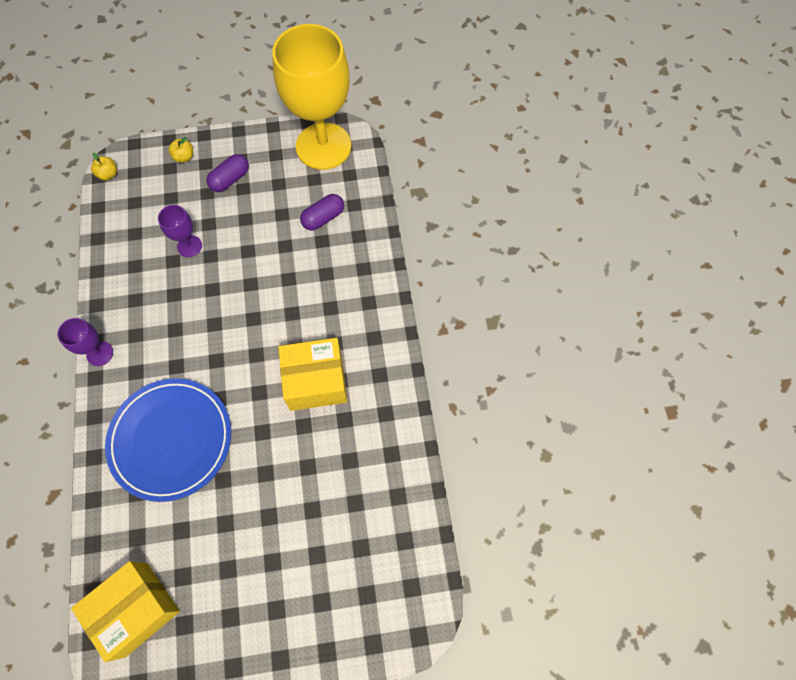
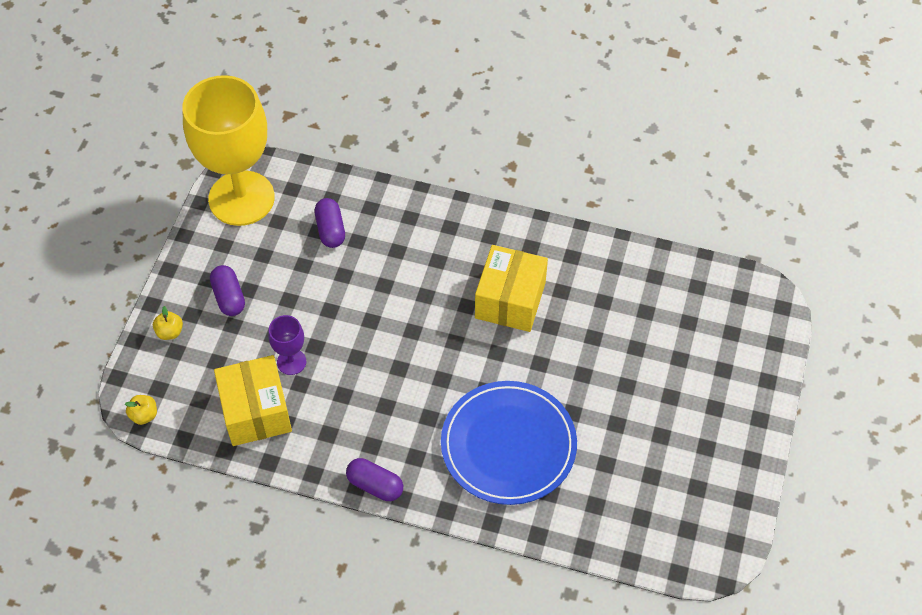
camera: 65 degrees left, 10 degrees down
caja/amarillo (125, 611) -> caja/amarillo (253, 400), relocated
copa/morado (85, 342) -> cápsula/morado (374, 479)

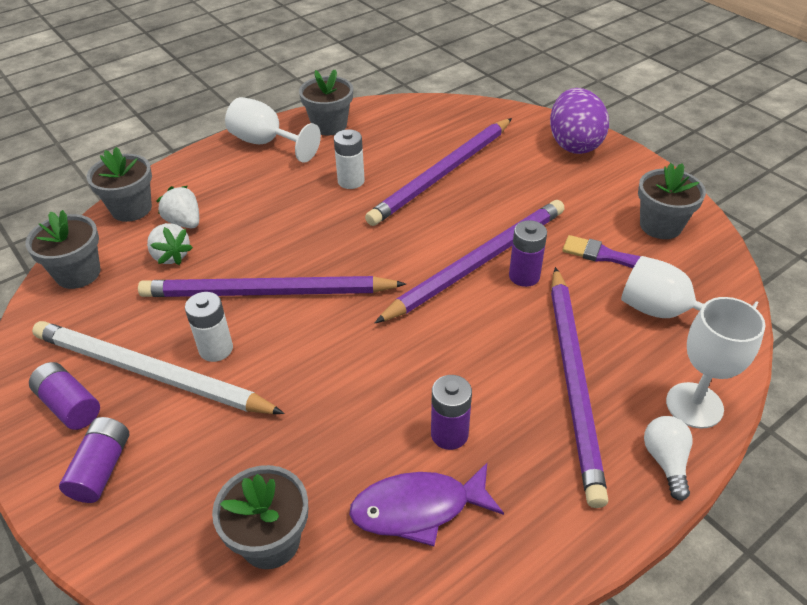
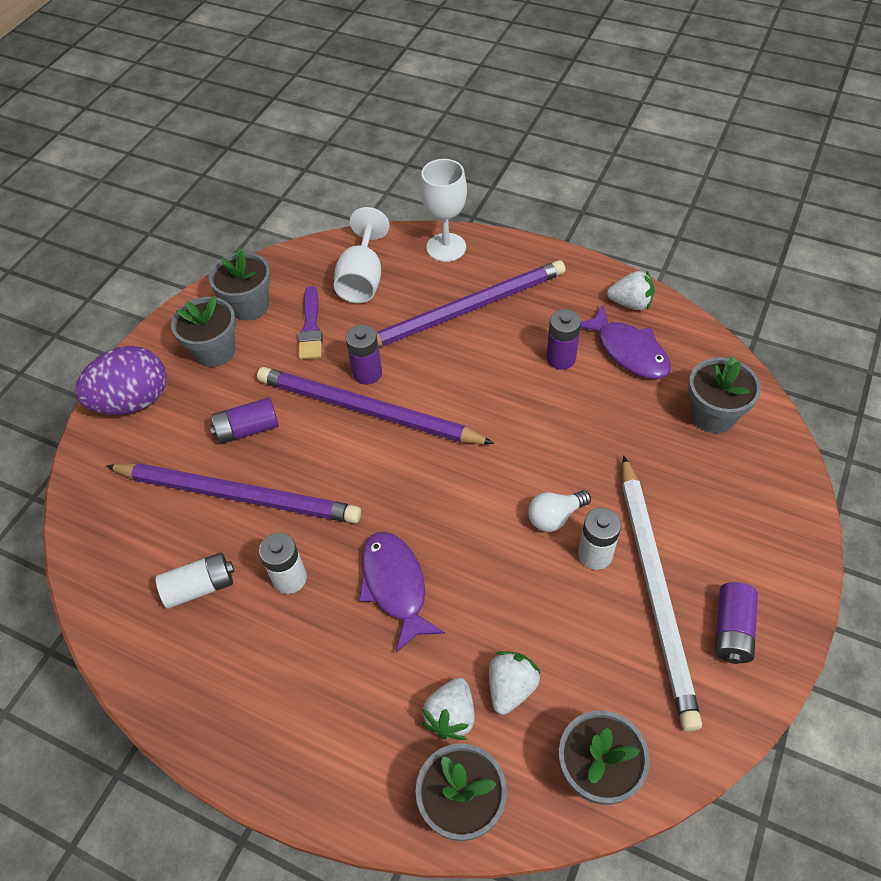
camera: 115 degrees left, 10 degrees up
lápiz/morado (272, 286) -> none
copa/blanco (273, 130) -> none
none -> pila/blanco (194, 580)
none -> pez/morado (401, 592)
none -> fresa/blanco (630, 290)
pila/morado (94, 460) -> pila/morado (244, 420), relocated
maceta/gris (326, 102) -> maceta/gris (203, 331), relocated
bombilla/blanco (668, 458) -> bombilla/blanco (559, 511), relocated

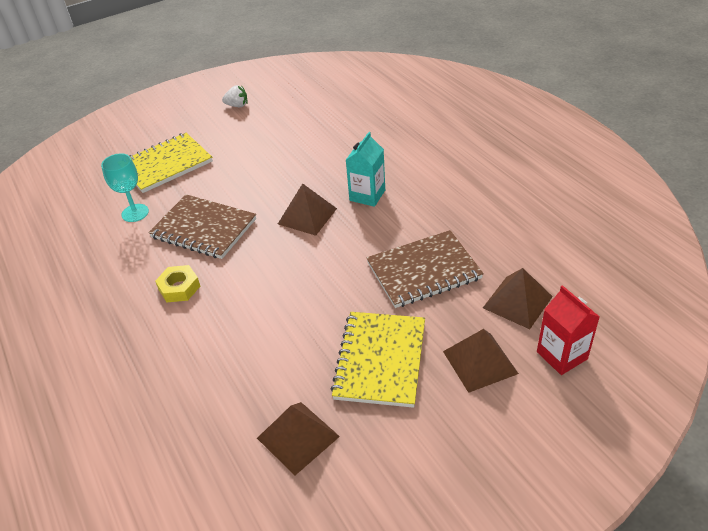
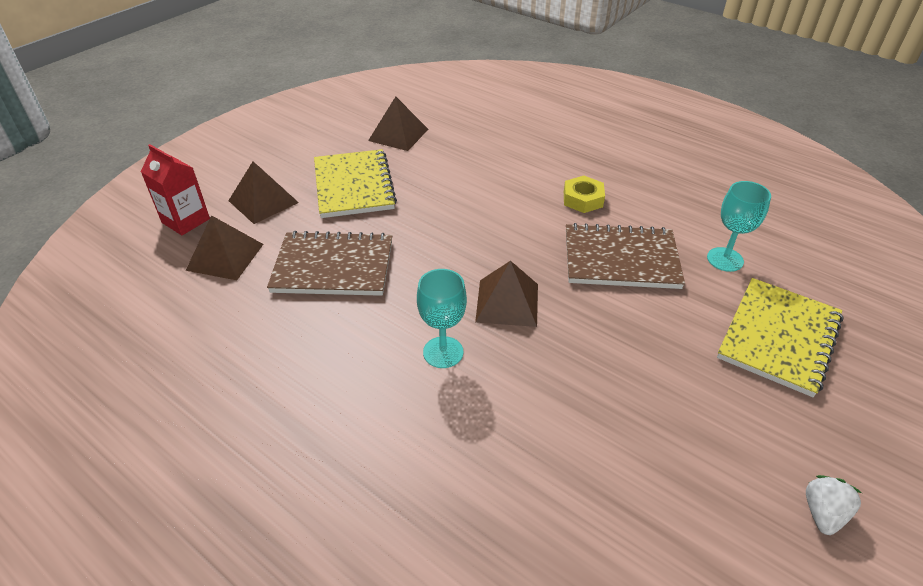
camera: 155 degrees right, 0 degrees up
cartón de leche/turquesa (365, 169) -> copa/turquesa (442, 318)
fresa/blanco (235, 96) -> fresa/blanco (834, 505), 135 degrees clockwise
cuaderno/marrón (425, 269) -> cuaderno/marrón (329, 263), 45 degrees clockwise

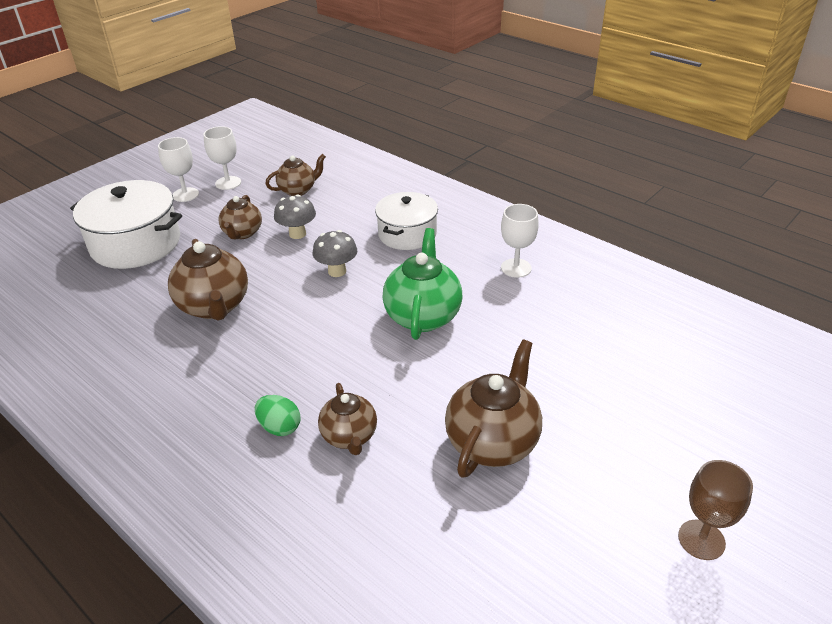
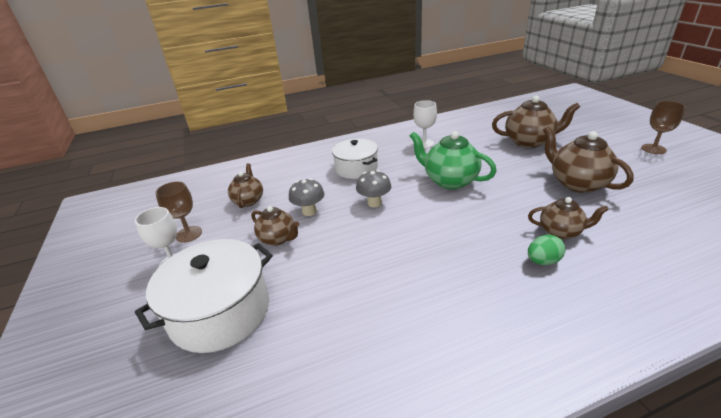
camera: 60 degrees left, 5 degrees down
tetera/marrón (208, 279) -> tetera/marrón (536, 122), relocated
copa/blanco (222, 158) -> copa/marrón (178, 212)

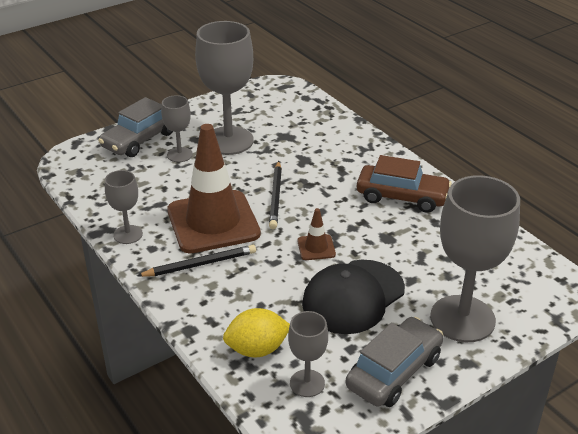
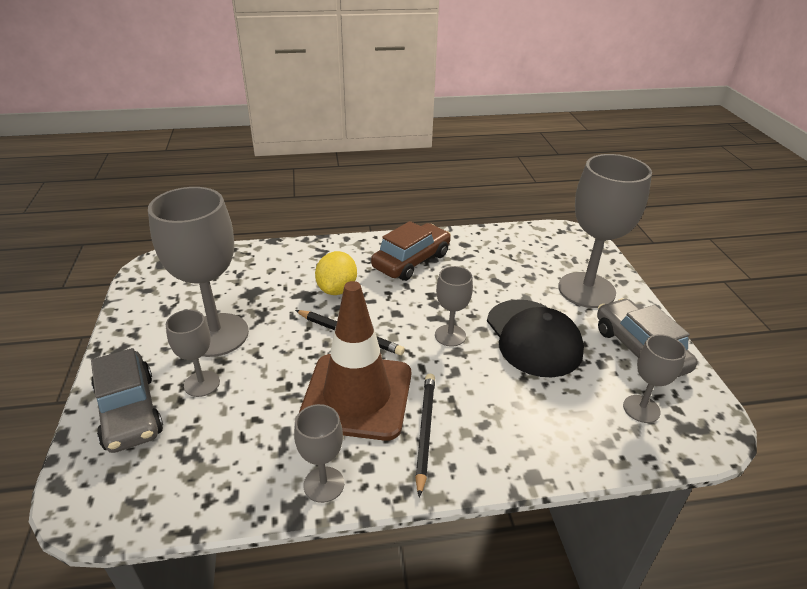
camera: 65 degrees left, 0 degrees up
limón/amarillo (256, 332) -> limón/amarillo (336, 273), relocated
cono de tráfico/marrón (316, 234) -> copa/gris (454, 306)

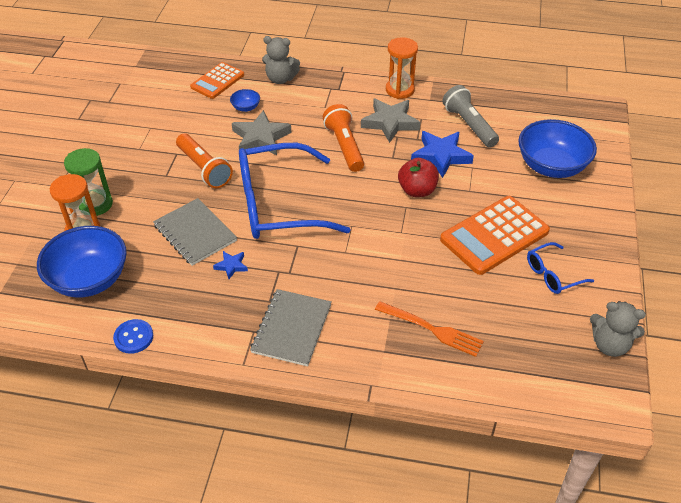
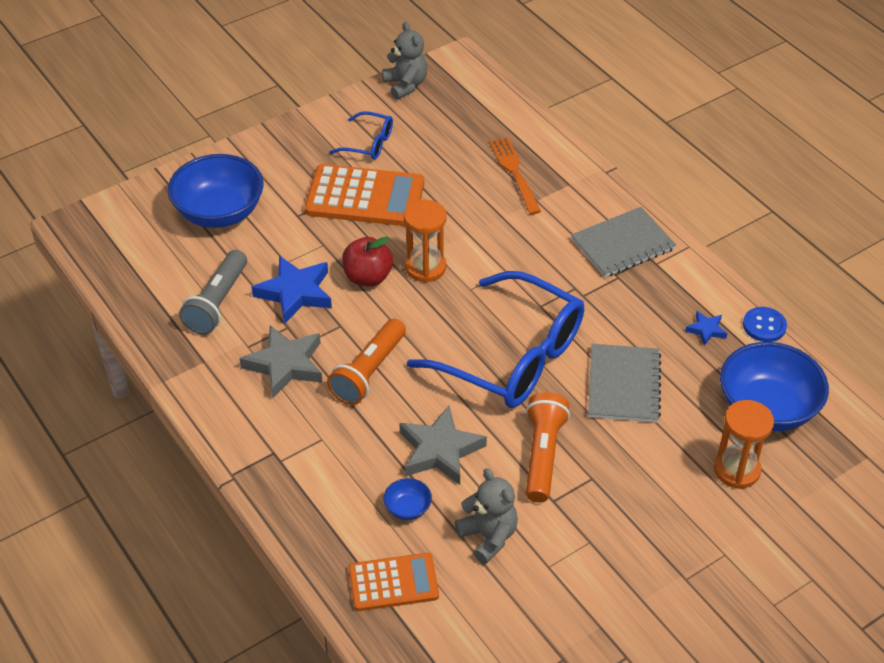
camera: 135 degrees left, 0 degrees up
reloj de arena/verde (88, 182) -> none
estrella/azul (230, 265) -> estrella/azul (706, 328), relocated
osito/gris (281, 60) -> osito/gris (486, 516), relocated
reloj de arena/naranja (402, 68) -> reloj de arena/naranja (425, 241), relocated

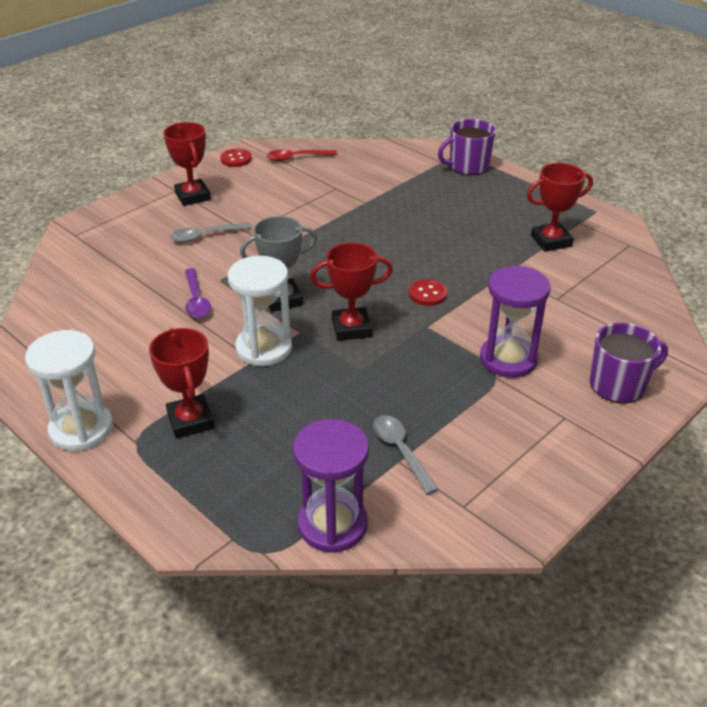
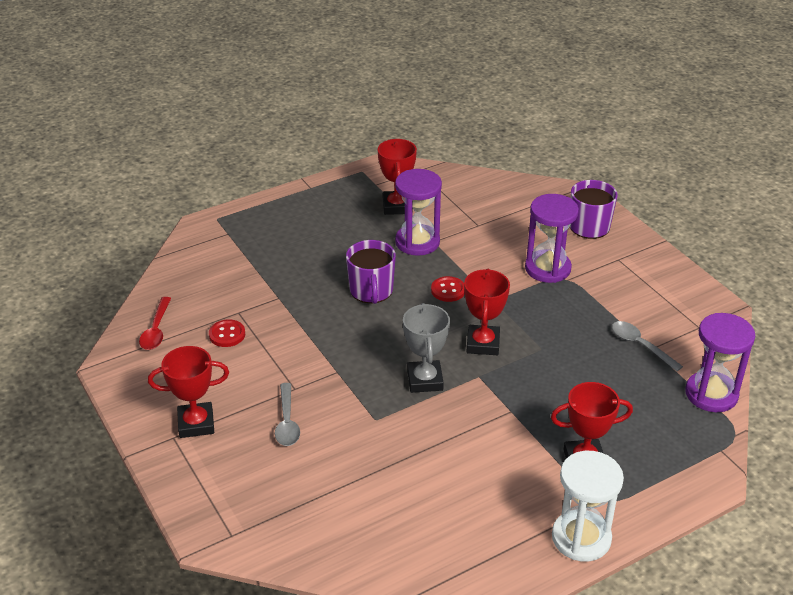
camera: 75 degrees left, 0 degrees up
cuchara/morado (198, 293) -> none
reloj de arena/blanco (260, 311) -> none
none -> reloj de arena/morado (418, 212)
botón/rojo (236, 158) -> botón/rojo (227, 333), relocated
taza/morado (467, 147) -> taza/morado (371, 272), relocated
cuchara/gris (405, 454) -> cuchara/gris (647, 346), 60 degrees clockwise

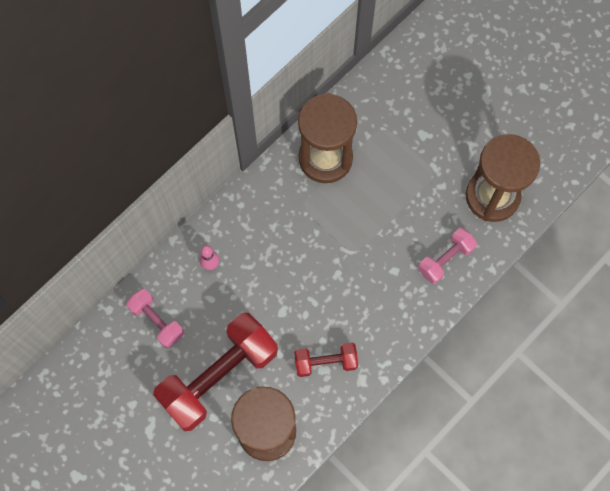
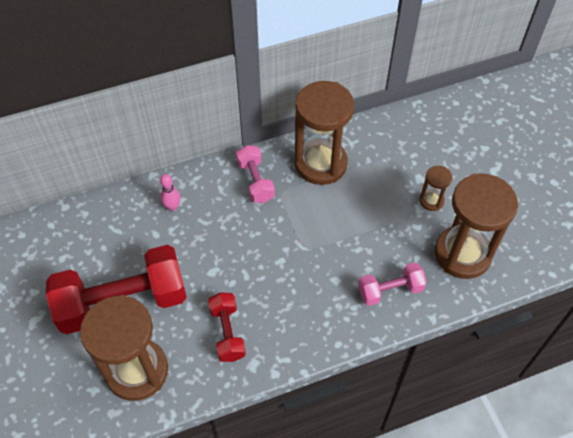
camera: 25 degrees right, 15 degrees down
none -> reloj de arena/marrón (435, 188)
mancuerna/rosa (155, 318) -> mancuerna/rosa (255, 174), relocated
mancuerna/rojo (326, 360) -> mancuerna/rojo (227, 327), 60 degrees clockwise

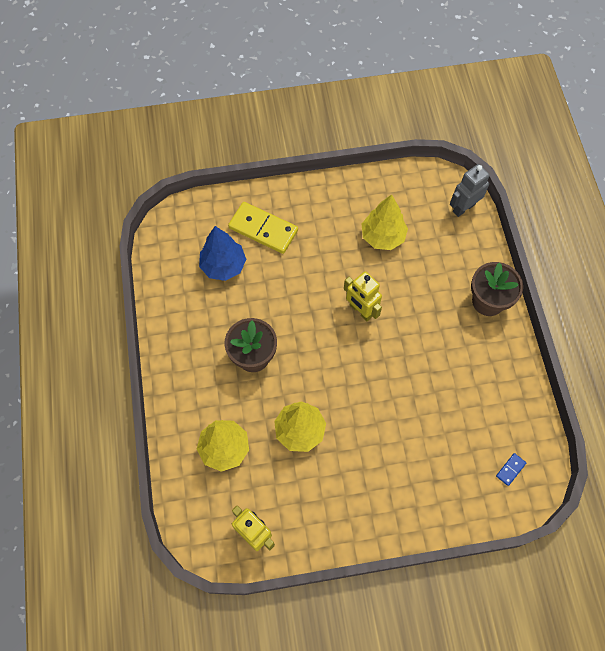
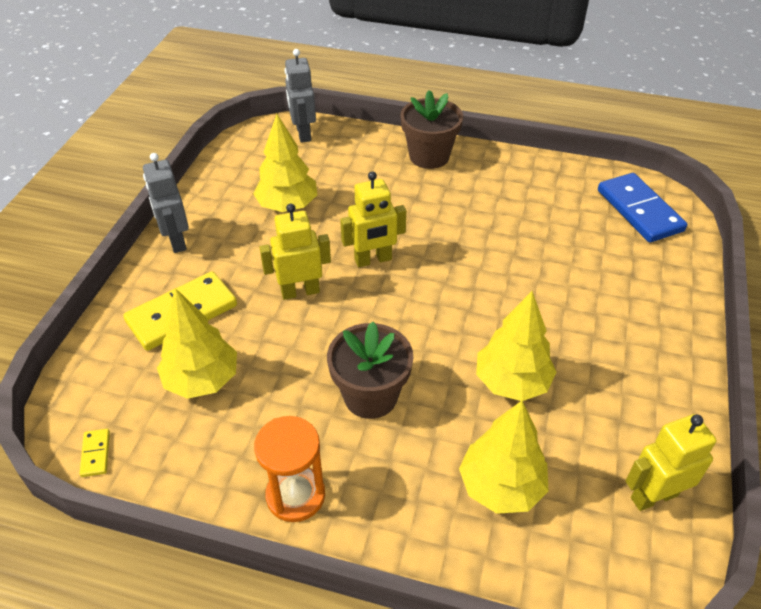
camera: 65 degrees left, 20 degrees down
none -> ficha de dominó/amarillo (95, 453)
none -> robot/gris (166, 203)
none -> reloj de arena/naranja (289, 469)
none -> robot/amarillo (295, 252)
árbol/azul (222, 253) -> árbol/amarillo (197, 343)
ficha de dominó/azul (511, 469) -> ficha de dominó/azul (642, 207), x2.35

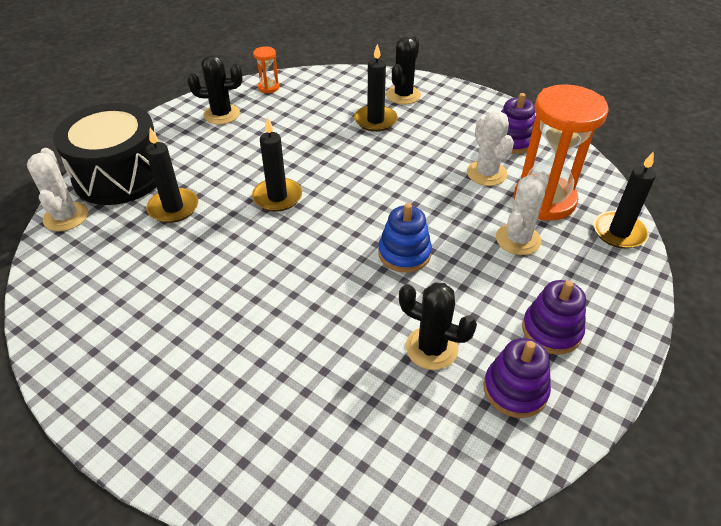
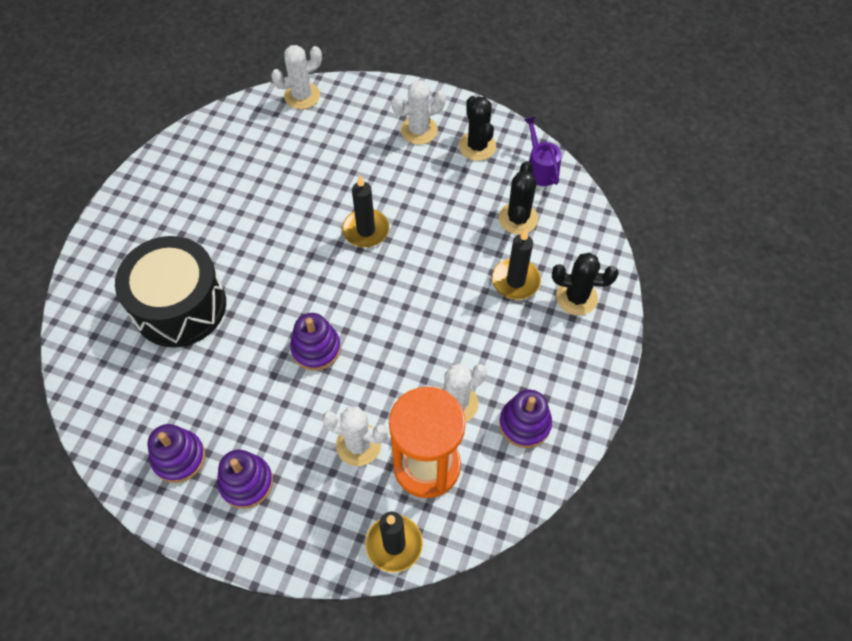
camera: 75 degrees right, 15 degrees up
vela/negro (171, 175) -> none
none -> cactus/blanco (418, 112)
tambor/negro (104, 154) -> tambor/negro (170, 292), relocated
cactus/negro (438, 326) -> cactus/negro (518, 197), relocated
reloj de arena/naranja (266, 69) -> regadera/morado (543, 151)
juguete apilable/azul (405, 238) -> juguete apilable/morado (315, 342)

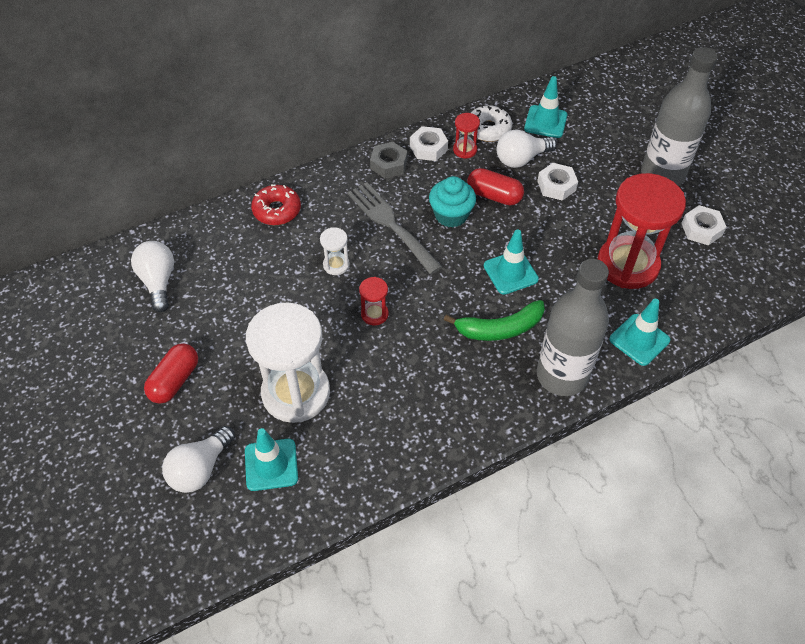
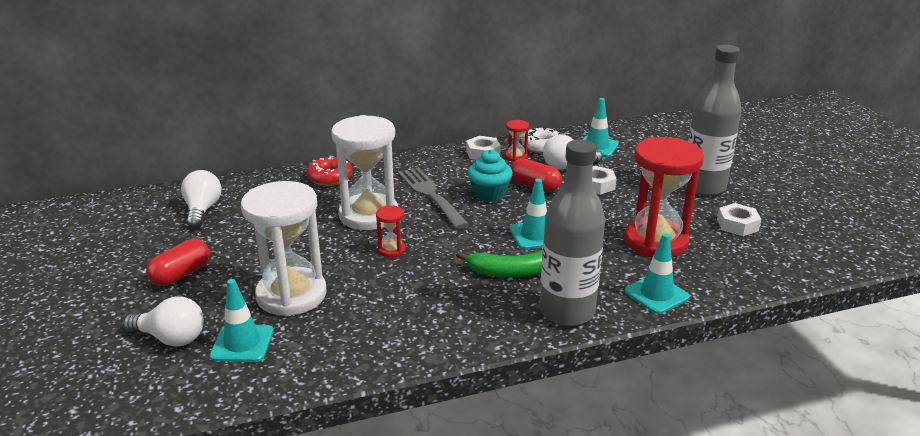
camera: 10 degrees right, 25 degrees down
tuerca/gris (388, 160) -> none
bombilla/blanco (198, 459) -> bombilla/blanco (163, 321), 120 degrees counterclockwise
reloj de arena/blanco (335, 251) -> reloj de arena/blanco (365, 172), x2.33

